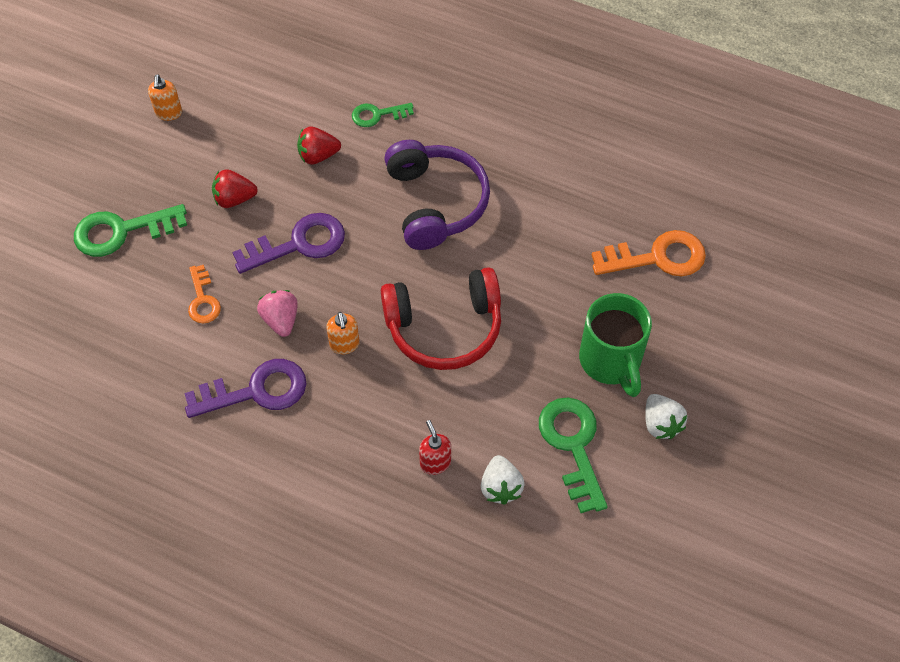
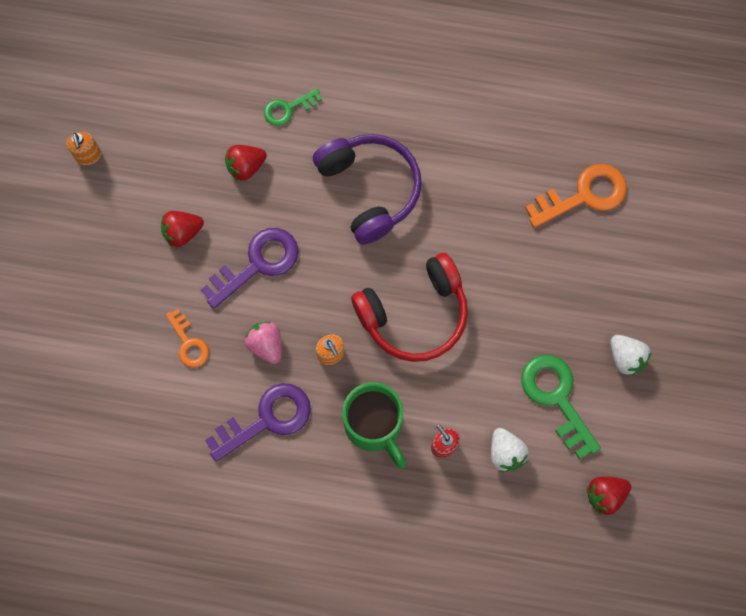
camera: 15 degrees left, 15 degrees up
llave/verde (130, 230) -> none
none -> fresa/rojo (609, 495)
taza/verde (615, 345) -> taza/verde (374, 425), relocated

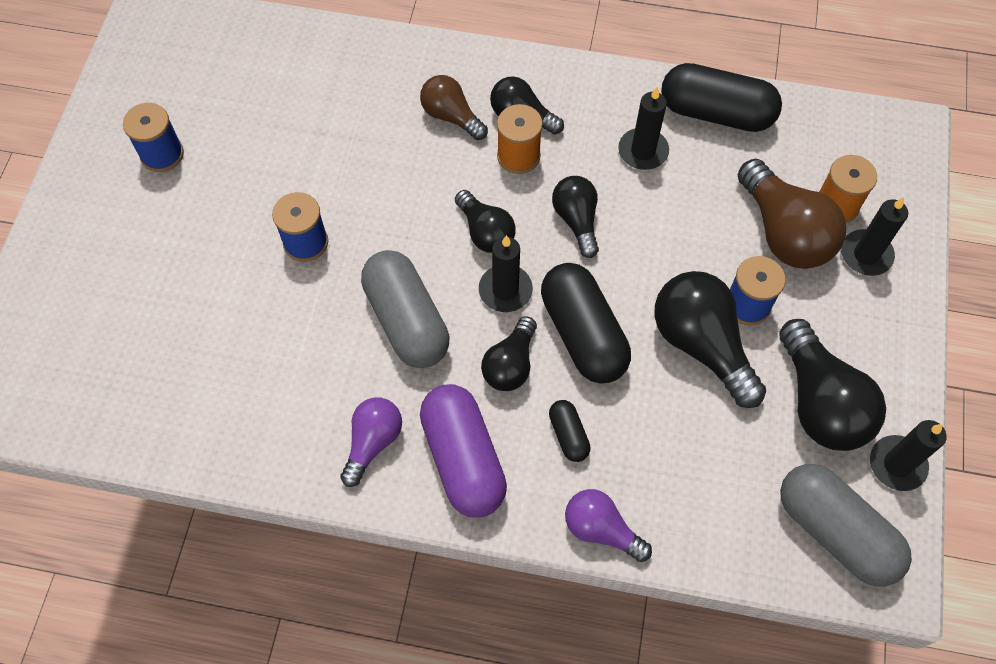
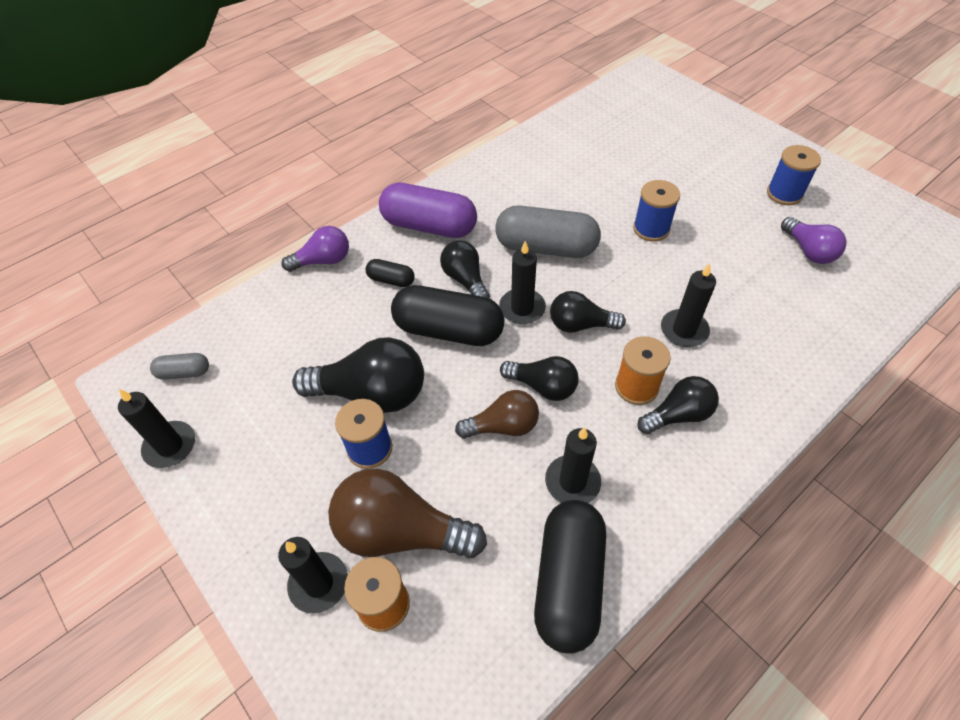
camera: 130 degrees right, 10 degrees down
bombilla/negro (832, 385) -> none
none -> vela/negro (688, 305)
bombilla/morado (371, 442) -> bombilla/morado (814, 240), relocated
bombilla/marrón (454, 107) -> bombilla/marrón (497, 414), relocated
cápsula/negro (721, 97) -> cápsula/negro (570, 577), 45 degrees counterclockwise
cápsula/gris (846, 525) -> cápsula/gris (179, 366), x0.48

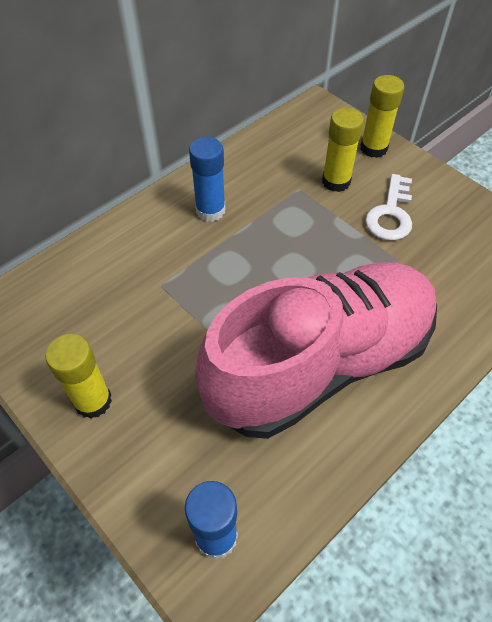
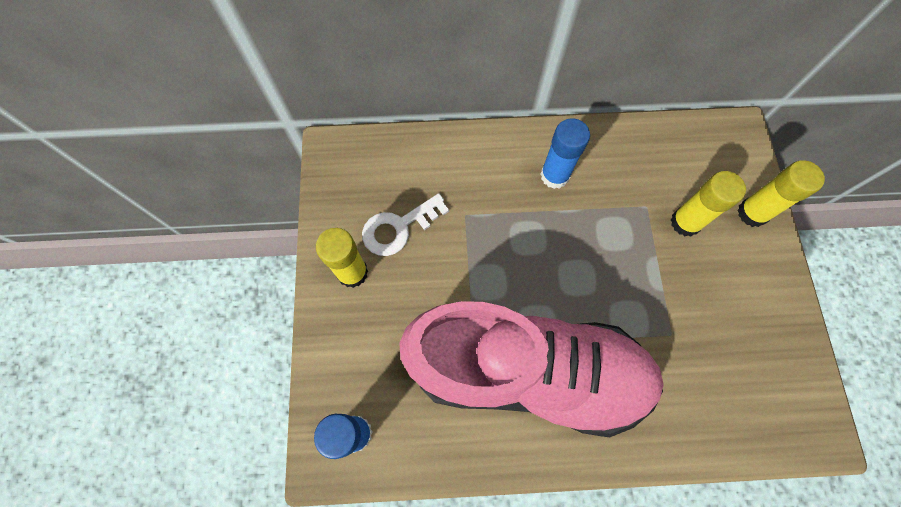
camera: 40 degrees right, 15 degrees up
llave/blanco (388, 207) -> llave/blanco (405, 224), relocated

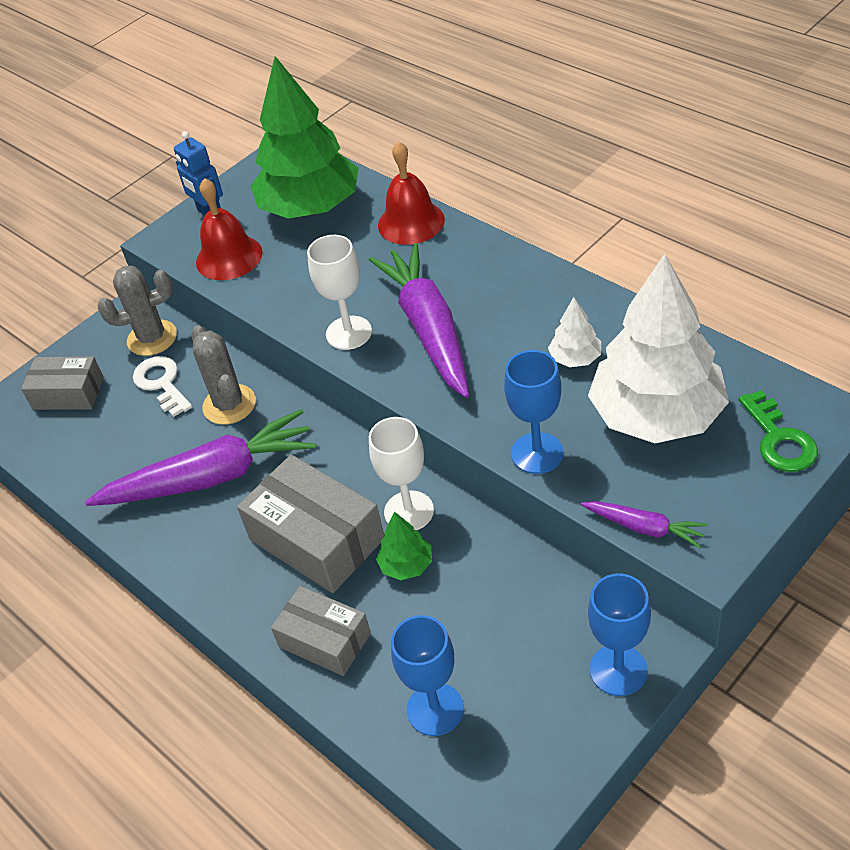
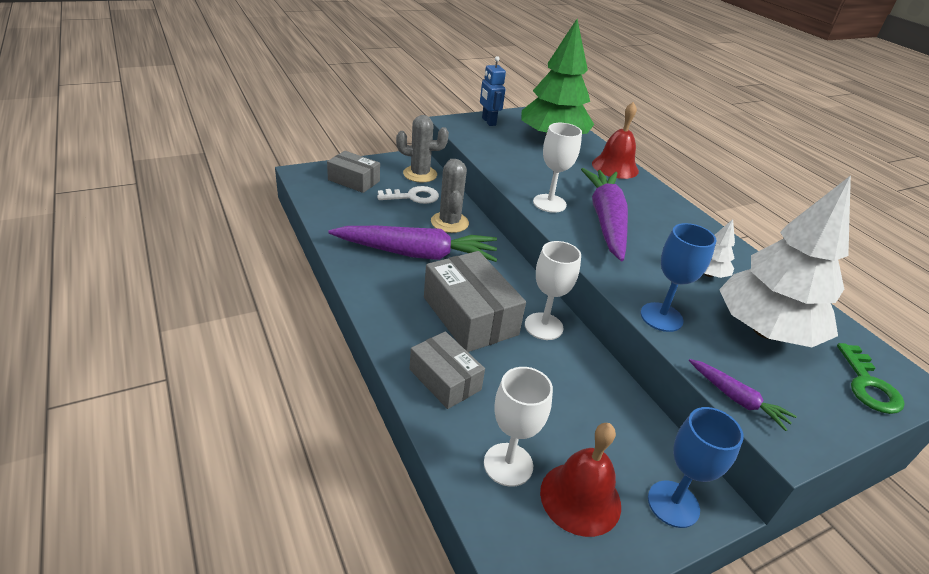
camera: 10 degrees right, 10 degrees down
árbol/verde (404, 546) -> none
campana/rojo (229, 229) -> campana/rojo (580, 480), relocated
copa/azul (427, 675) -> copa/blanco (518, 427)
llave/blanco (162, 386) -> llave/blanco (408, 195), 90 degrees clockwise

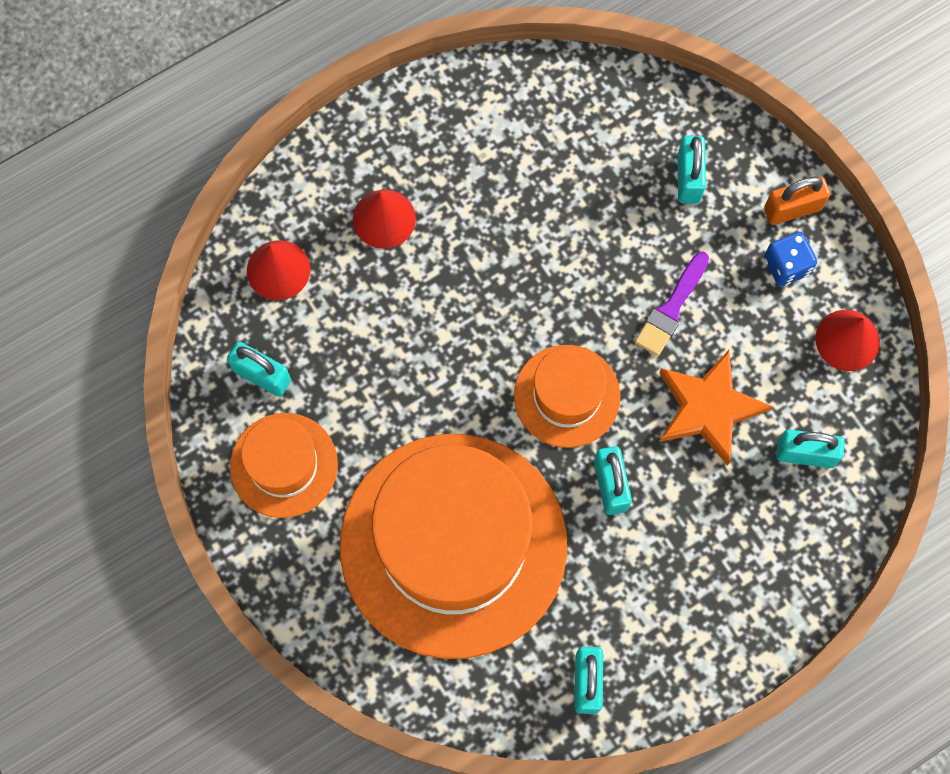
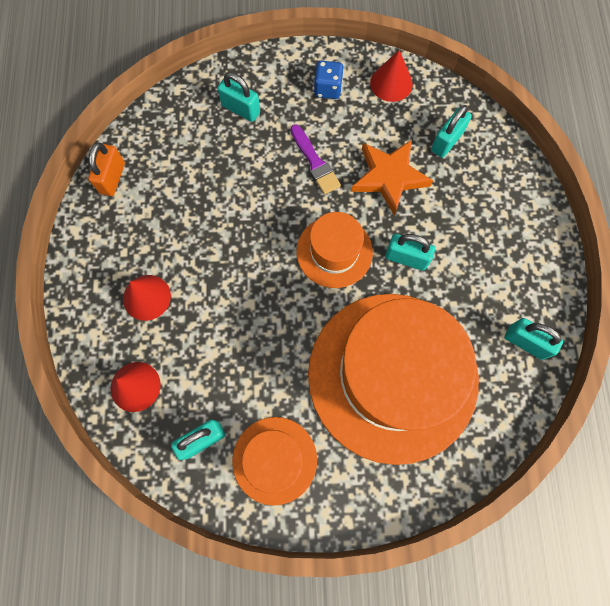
camera: 60 degrees left, 0 degrees up
candado/naranja (797, 201) -> candado/naranja (106, 169), relocated

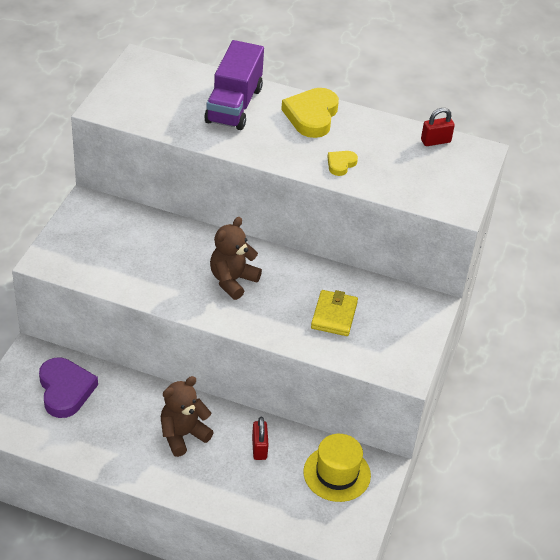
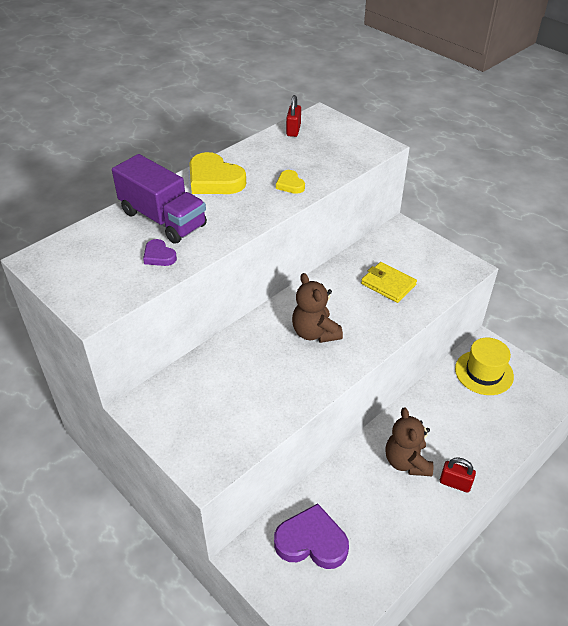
camera: 60 degrees left, 0 degrees up
none -> corazón/morado (160, 252)
candado/rojo (260, 438) -> candado/rojo (458, 475), relocated

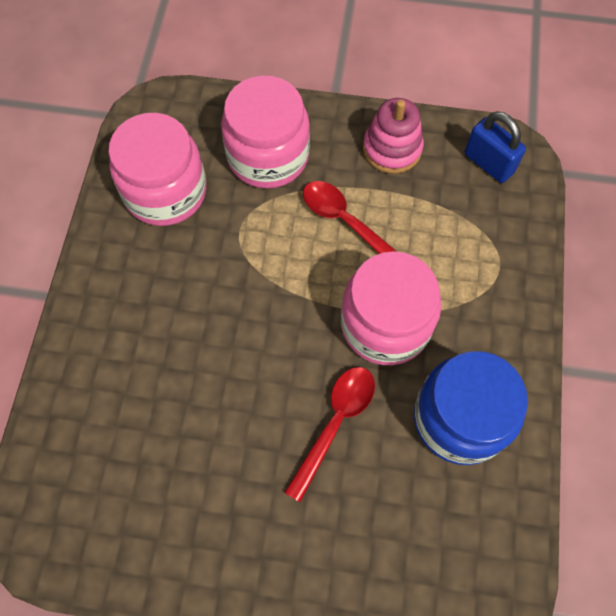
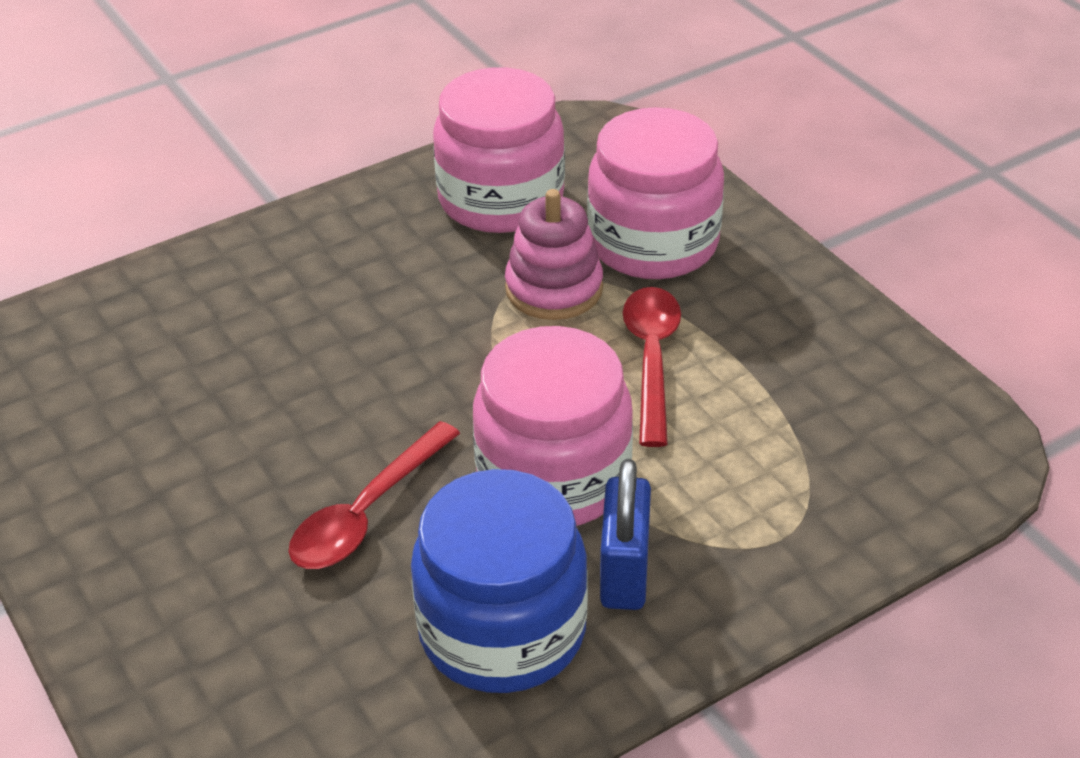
camera: 50 degrees right, 25 degrees down
juguete apilable/rosa (393, 136) -> juguete apilable/rosa (554, 254), relocated
candado/azul (495, 147) -> candado/azul (625, 534), relocated
cuchara/rojo (329, 434) -> cuchara/rojo (374, 495), 135 degrees clockwise

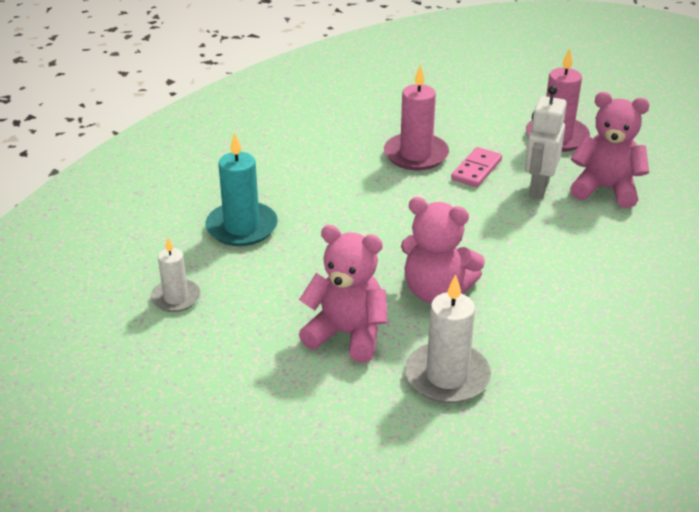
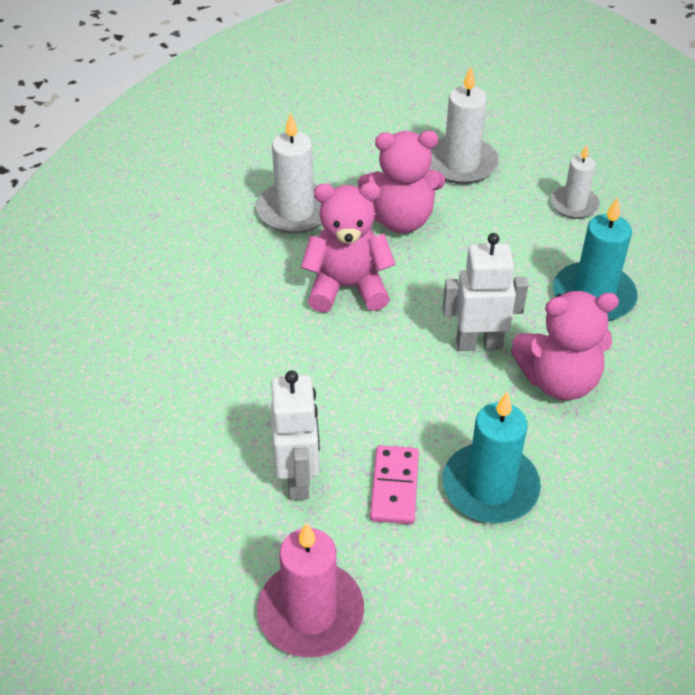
camera: 155 degrees right, 10 degrees up
none -> vela/blanco (464, 125)
none -> robot/blanco (485, 292)
osito/rosa (610, 150) -> osito/rosa (565, 345), relocated
vela/rosa (416, 117) -> vela/turquesa (492, 457)

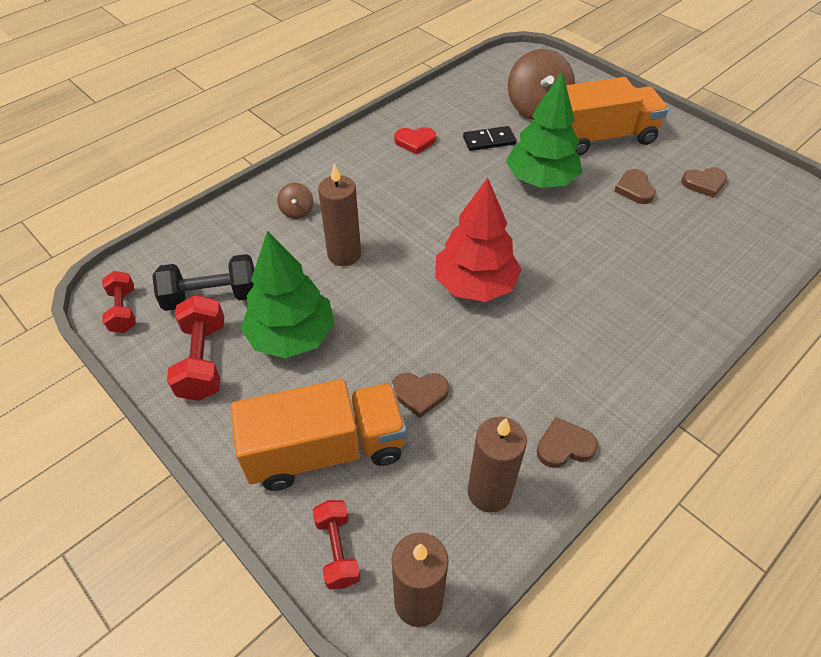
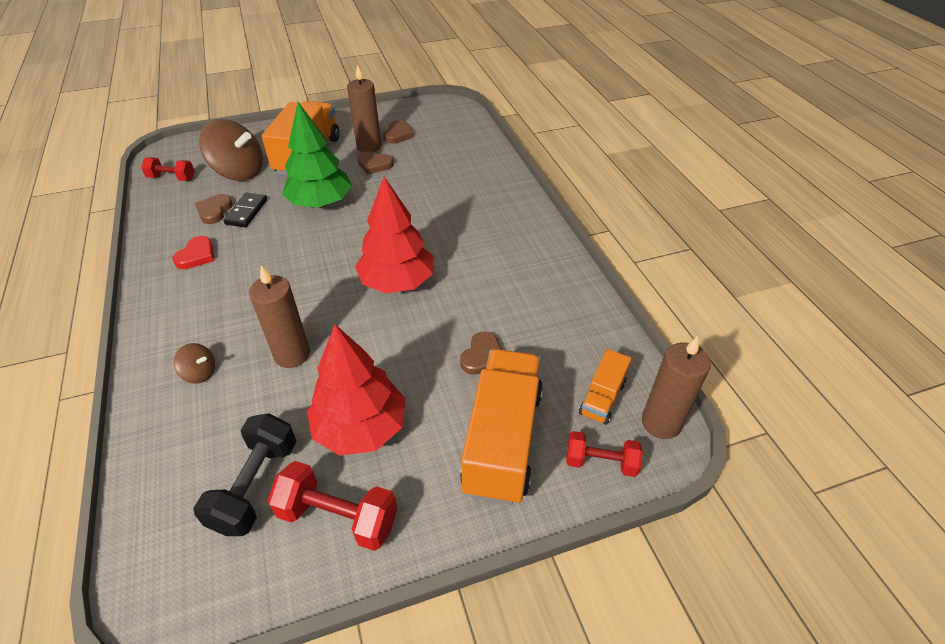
camera: 65 degrees left, 5 degrees down
none -> camión/naranja (605, 387)
mancuerna/rojo (119, 302) -> mancuerna/rojo (168, 169), relocated
vela/marrón (497, 464) -> vela/marrón (364, 108), relocated
corazón/marrón (567, 442) -> corazón/marrón (214, 209), relocated
árbol/verde (288, 294) -> árbol/rojo (356, 390)

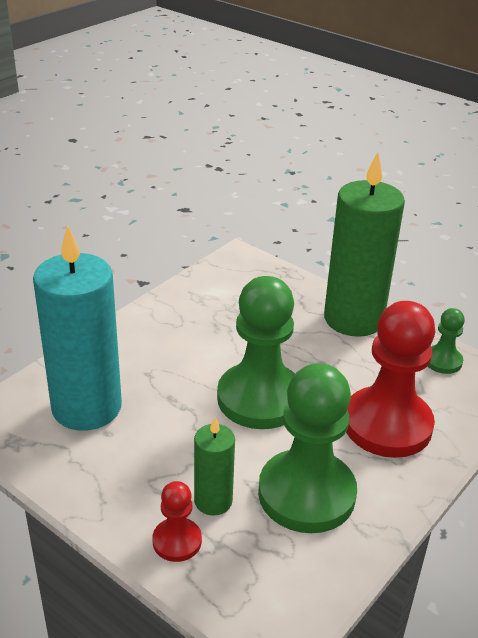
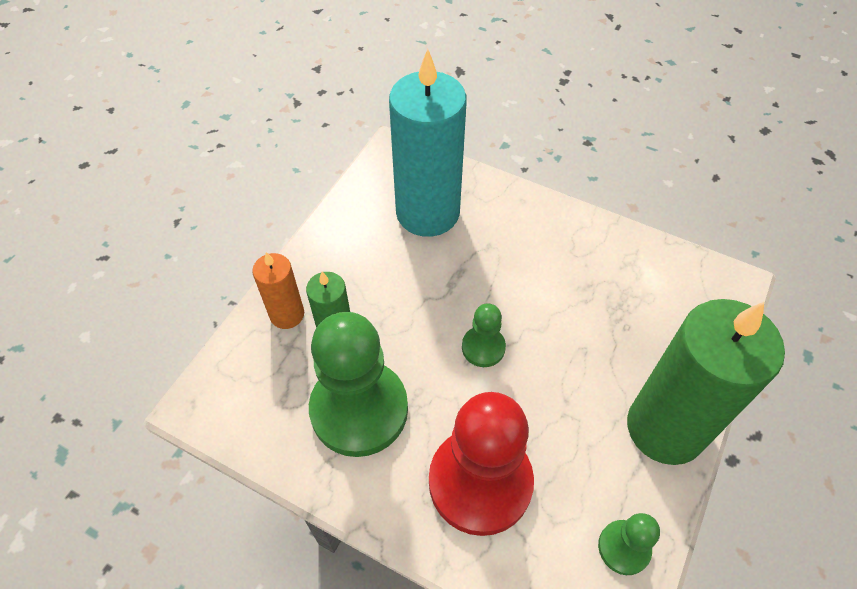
camera: 80 degrees right, 20 degrees up
peón/rojo (177, 521) -> vela/naranja (278, 290)
peón/verde (256, 352) -> peón/verde (484, 335), x0.47

